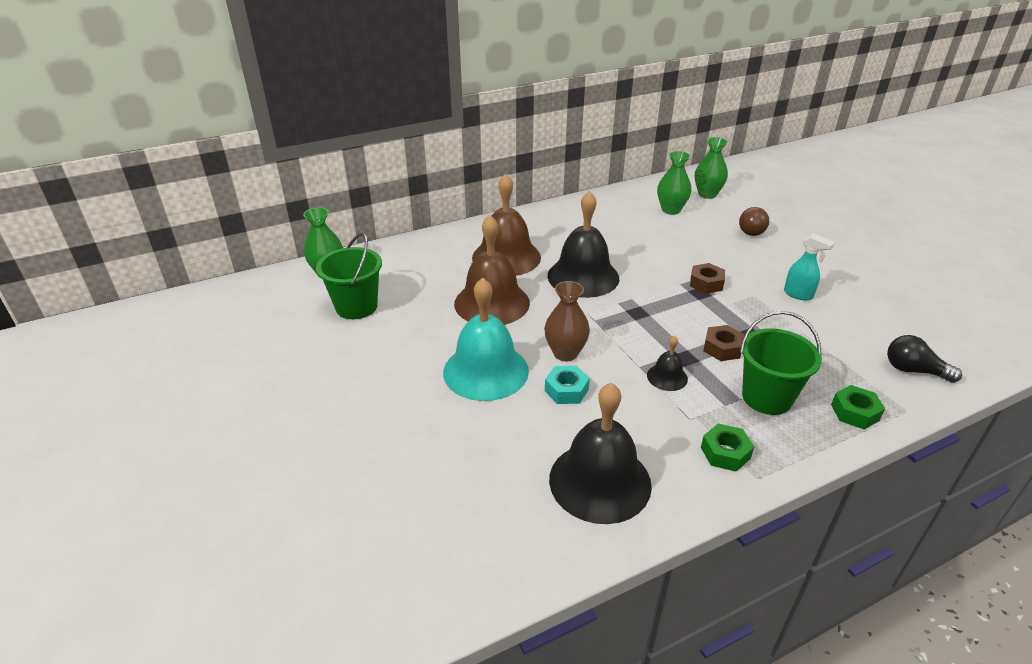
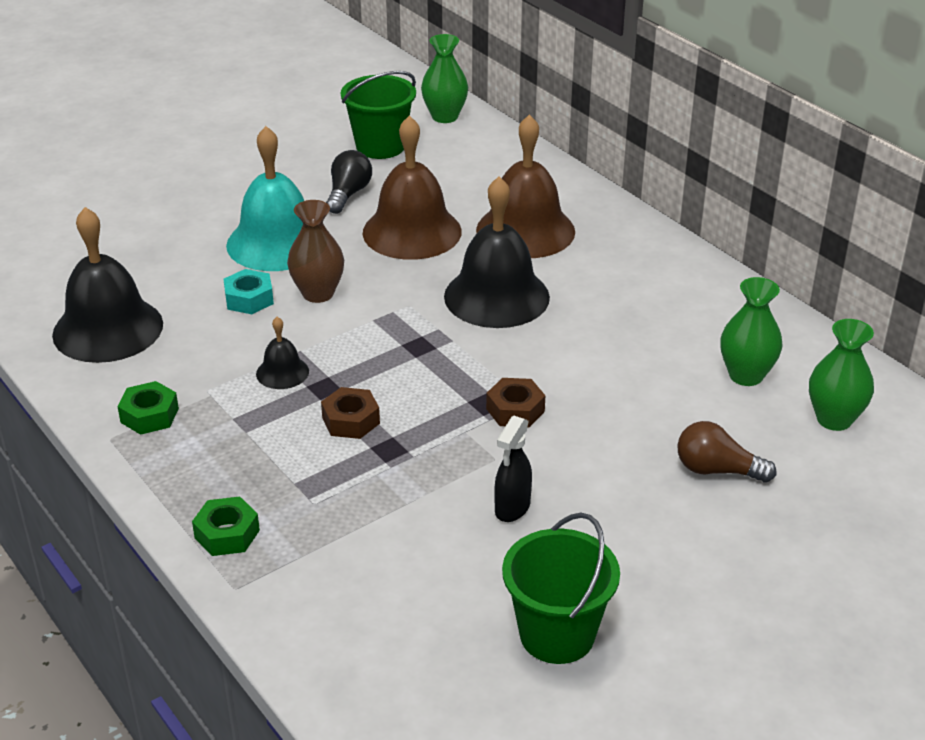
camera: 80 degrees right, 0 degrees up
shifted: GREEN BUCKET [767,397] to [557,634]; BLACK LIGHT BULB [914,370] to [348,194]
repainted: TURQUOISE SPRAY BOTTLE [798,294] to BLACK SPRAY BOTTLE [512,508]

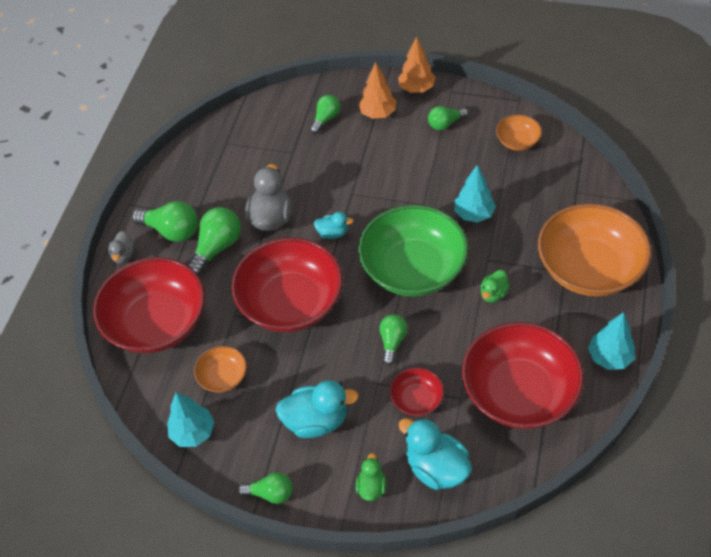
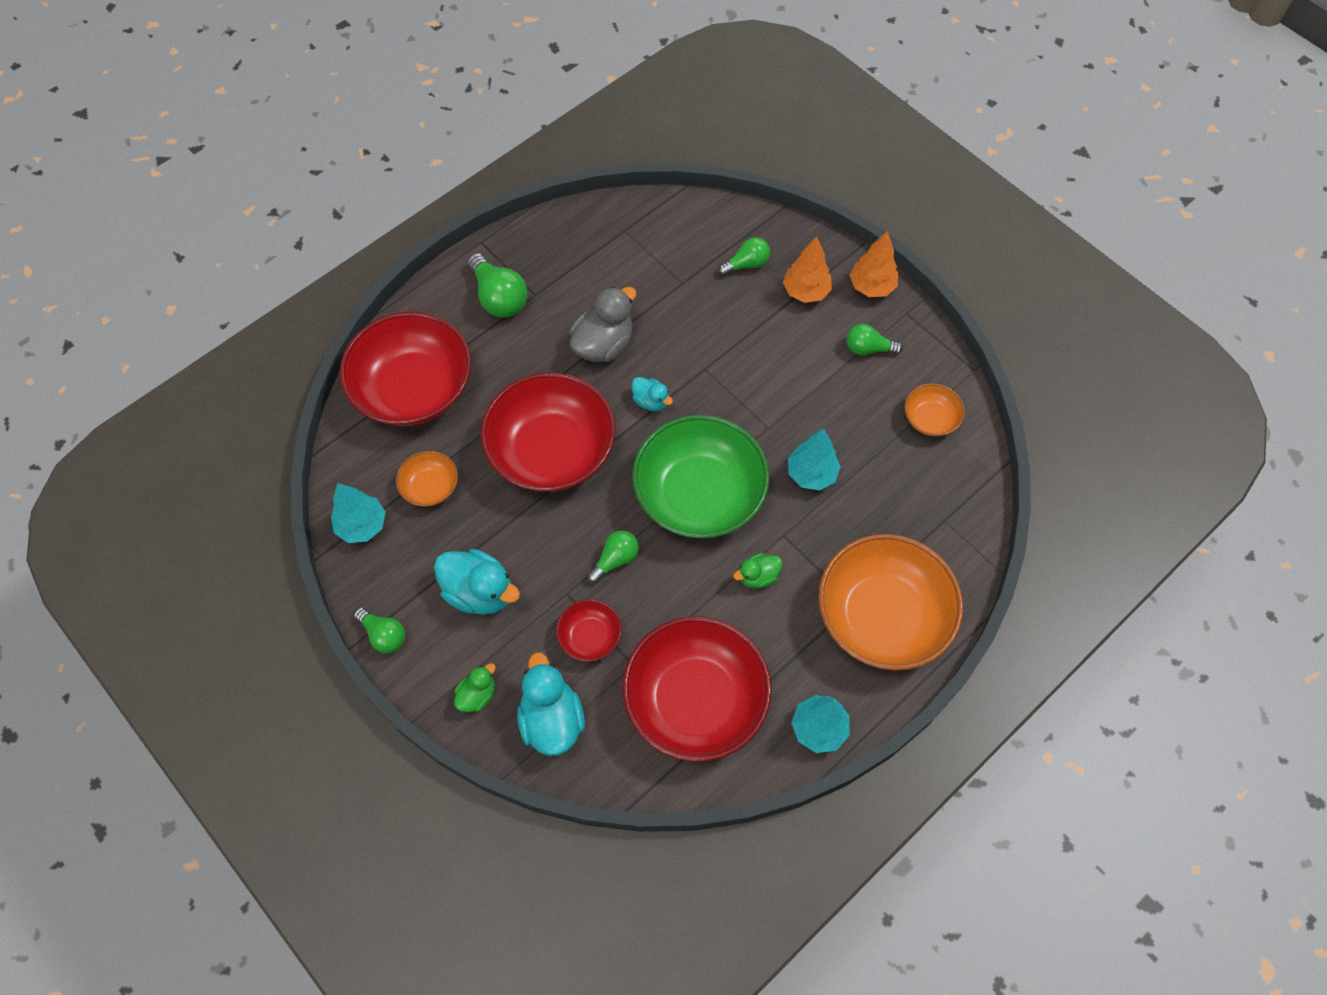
camera: 30 degrees right, 10 degrees up
gone: GREY DUCK [124,255]; GREEN LIGHT BULB [217,248]

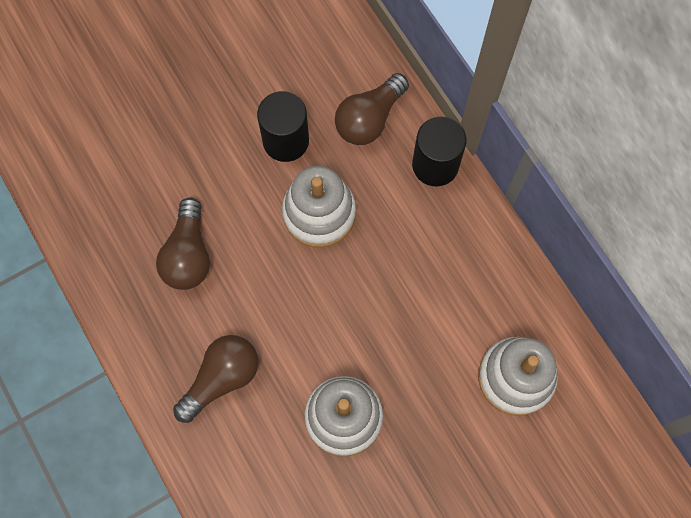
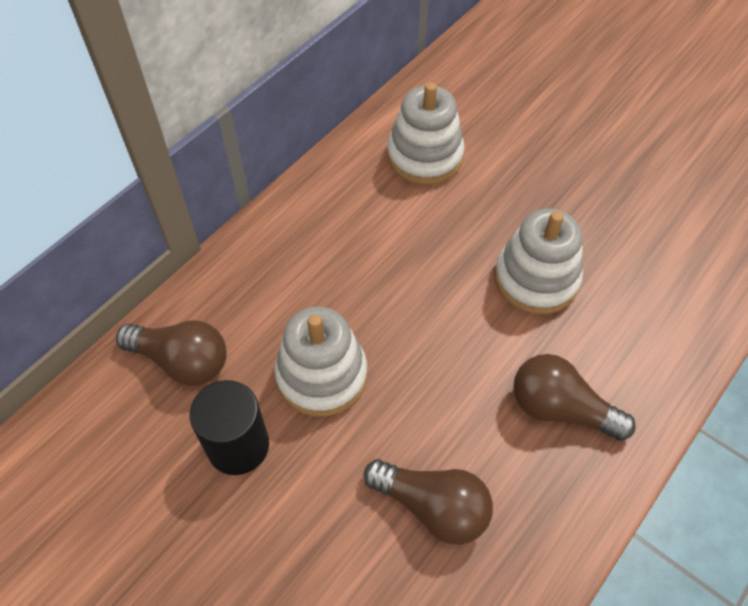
camera: 110 degrees left, 15 degrees down
gone: BLACK CYLINDER [435,165]
rotated: BROWN LIGHT BULB [188,254] = [432,506] 45 degrees clockwise

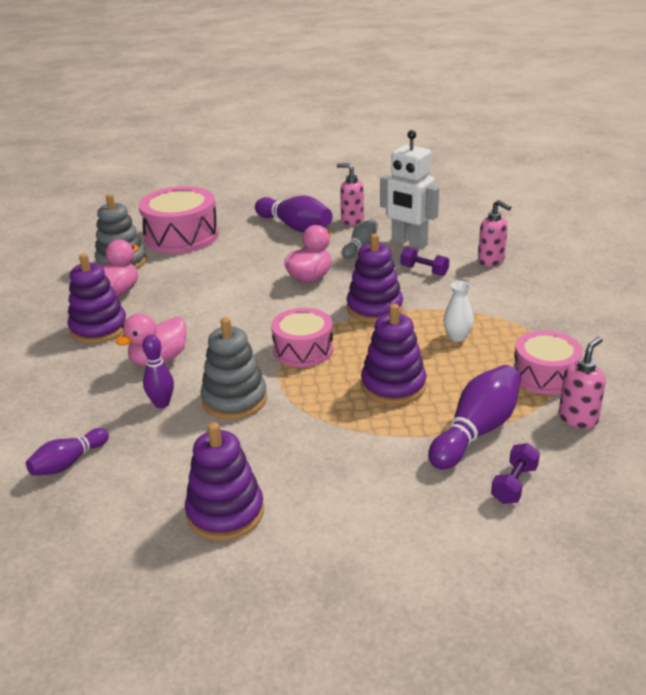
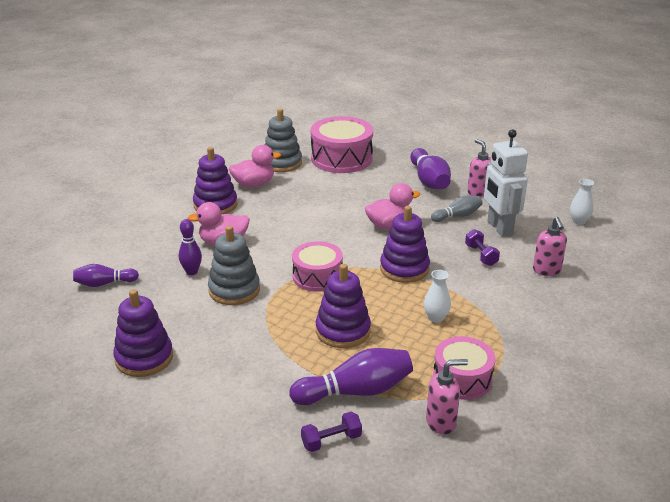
camera: 35 degrees right, 0 degrees up
new: WHITE VASE [579,221]

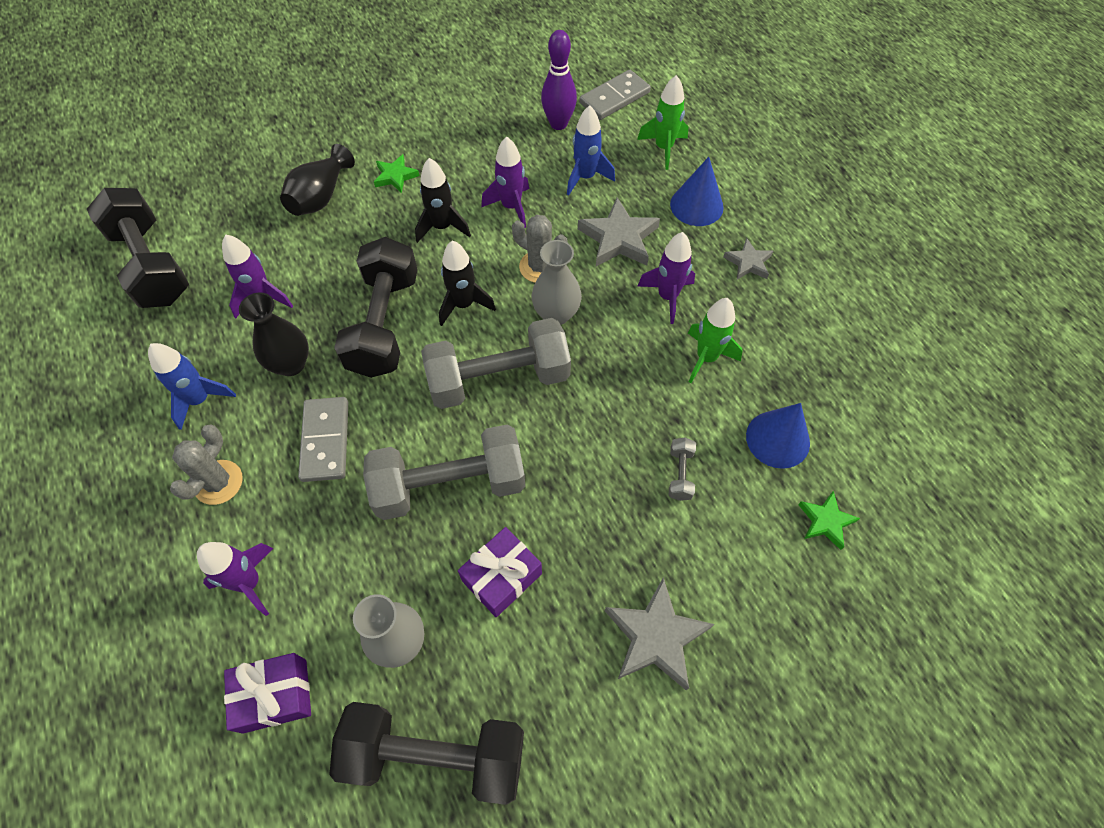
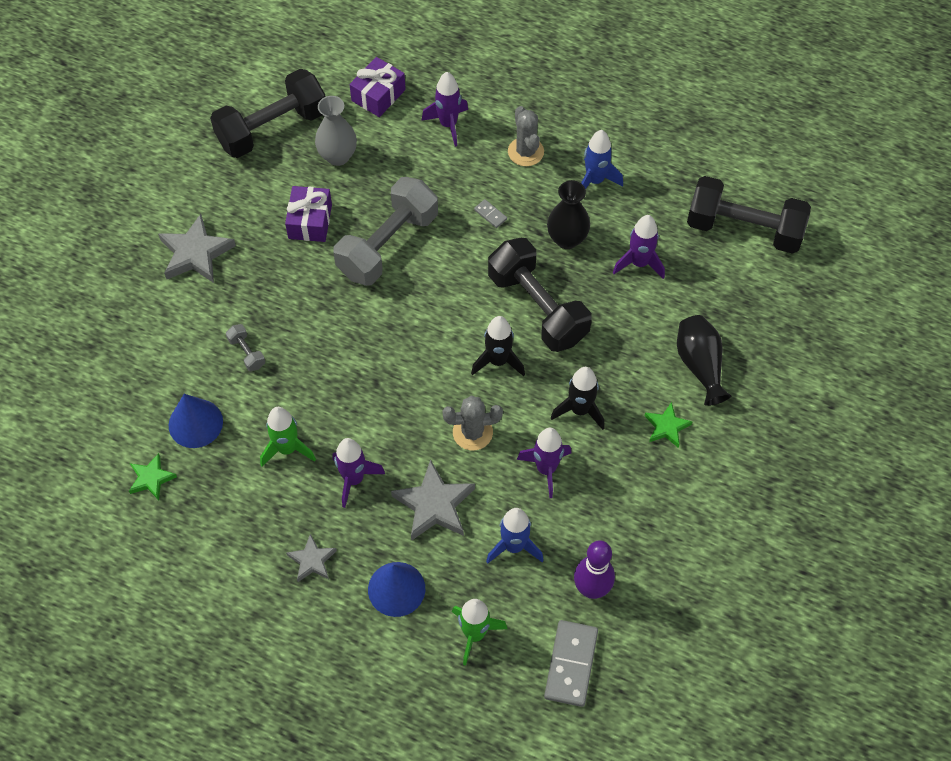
camera: 140 degrees right, 0 degrees up
gone: GREY DUMBBELL [498,379]; GREY VASE [556,314]
shifted: GREEN STAR [826,521] to [151,478]
scaled: GREY DOMINO [325,440] = [490,214] x0.46

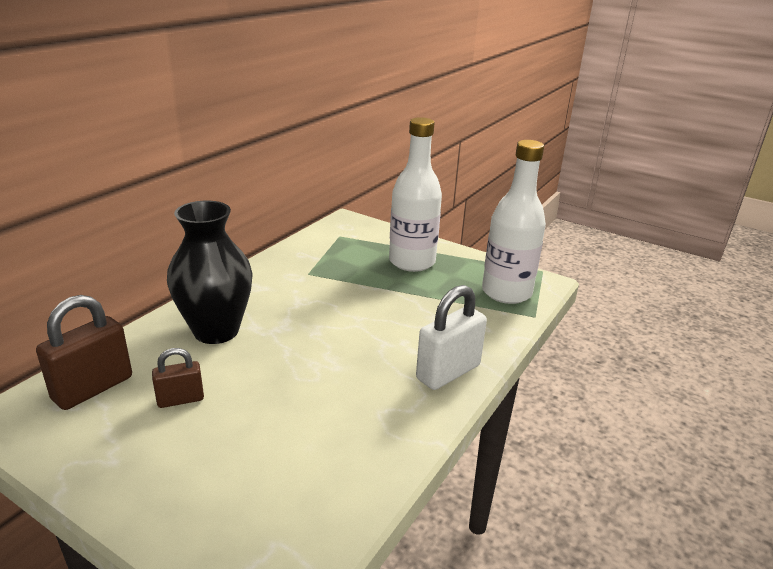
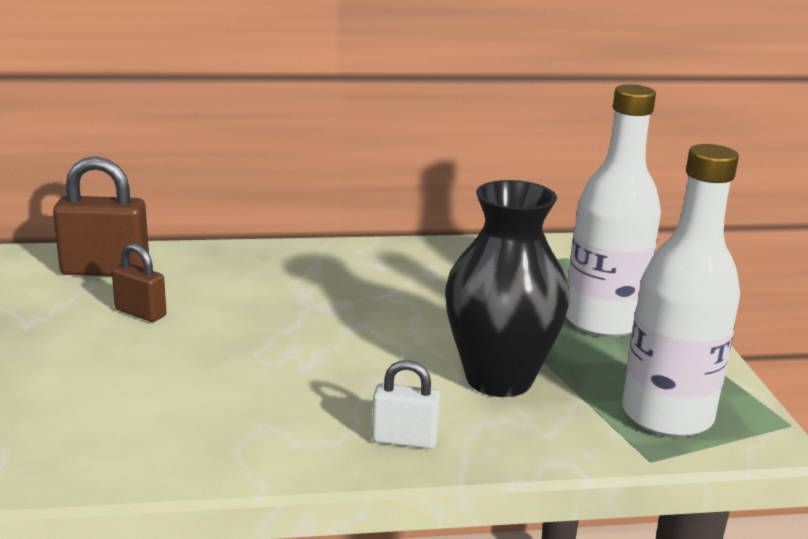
camera: 50 degrees right, 5 degrees down
shifted: BLACK VASE [216,331] to [499,379]
scaled: WHITE PADLOCK [448,372] = [404,440] x0.59

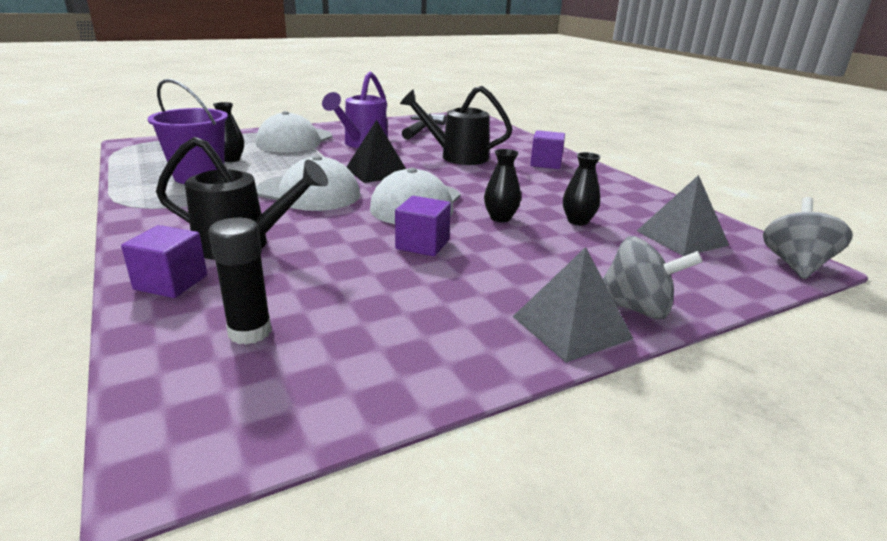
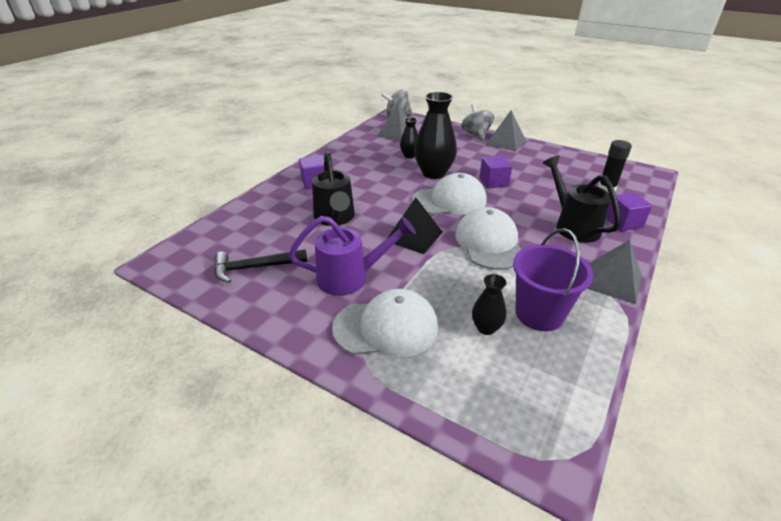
camera: 120 degrees left, 10 degrees up
new: GREY PYRAMID [612,281]
scaled: BLACK VASE [500,218] = [433,173] x1.93

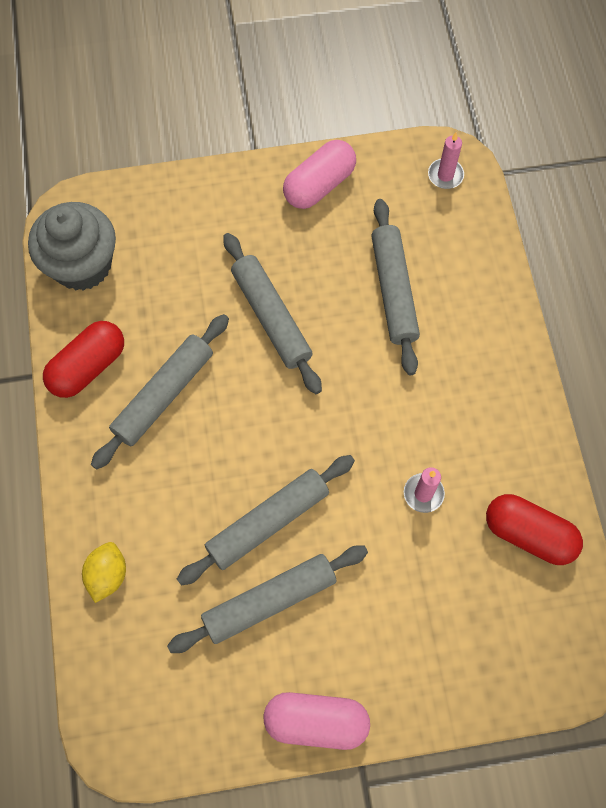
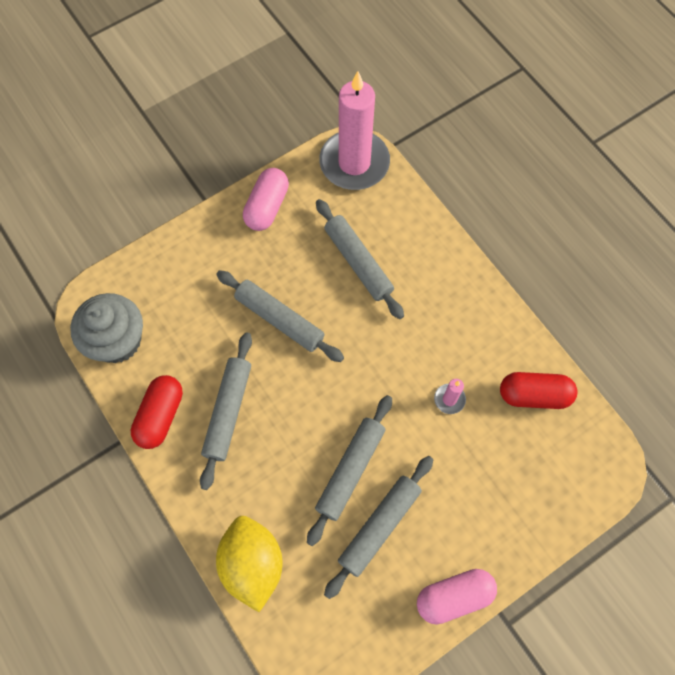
camera: 25 degrees left, 0 degrees up
scaled: YELLOW LEMON [107,575] = [252,564] x1.86; PINK CANDLE [445,175] = [354,163] x2.49

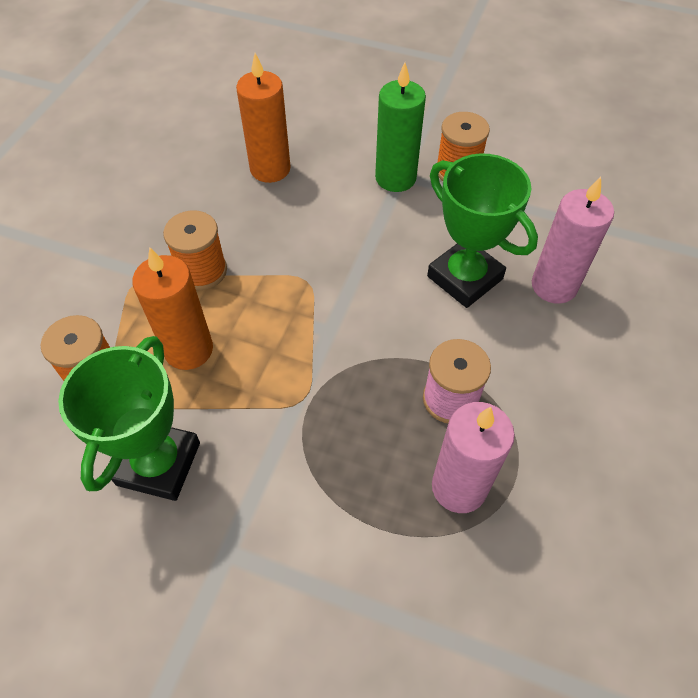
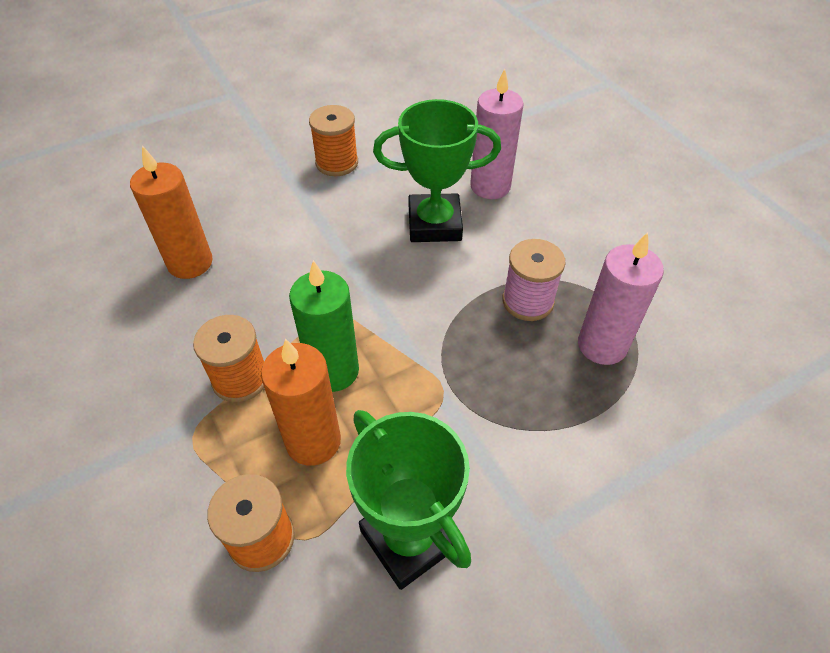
camera: 50 degrees left, 5 degrees down
shifted: GREEN CANDLE [395,178] to [333,371]

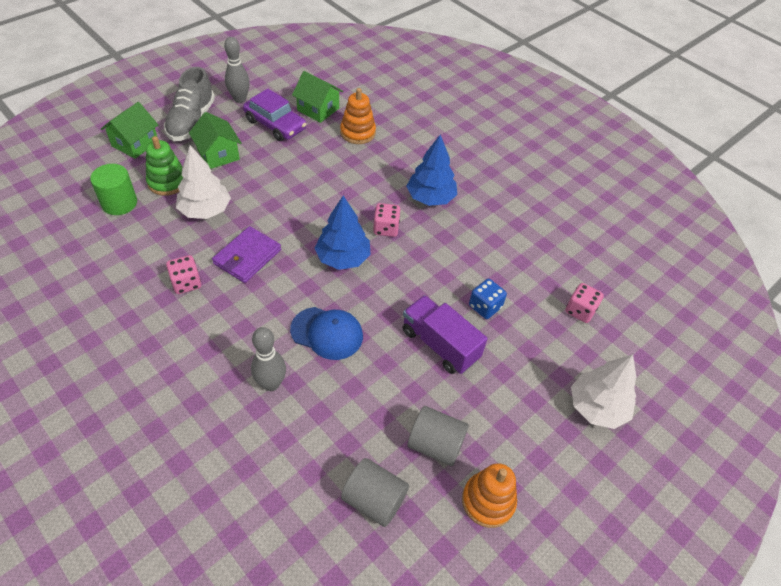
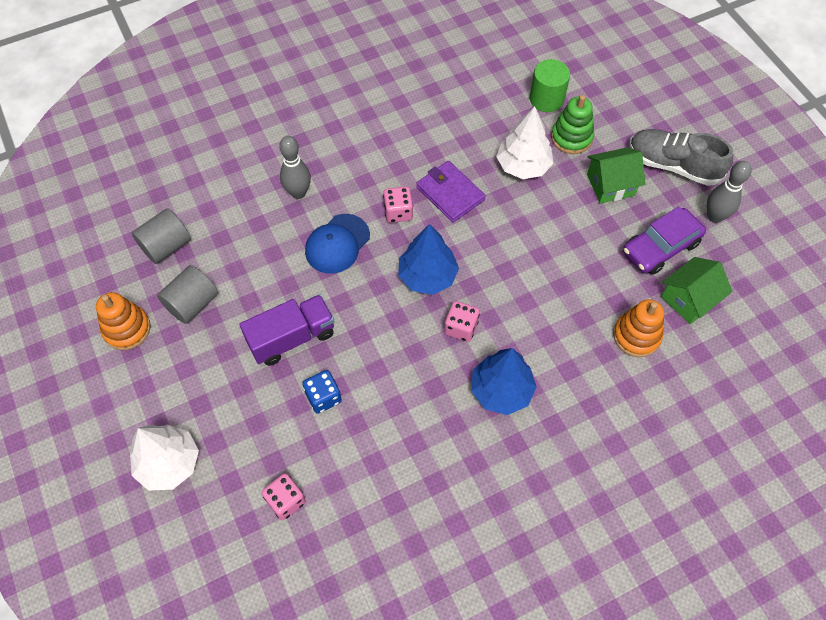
camera: 110 degrees right, 10 degrees up
gone: GREEN HOUSE [135,144]
shifted: PINK DICE [186,283] to [398,212]

